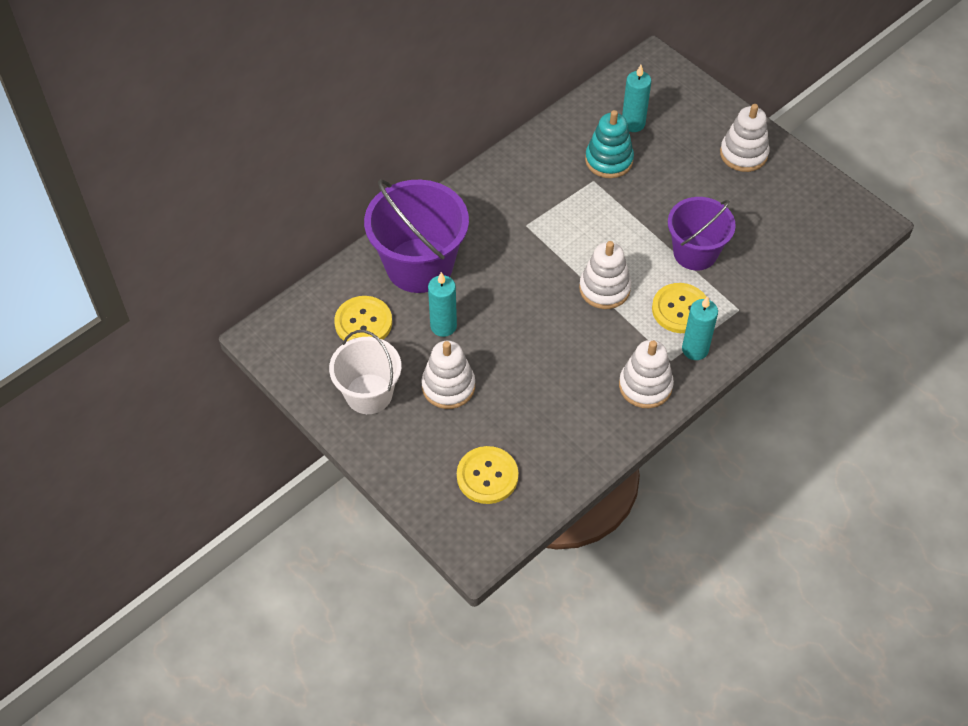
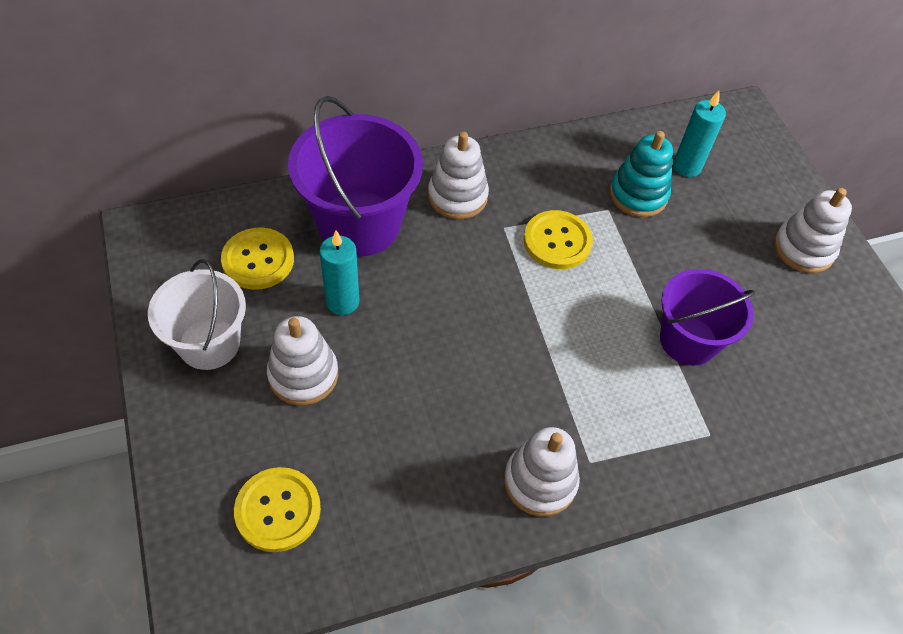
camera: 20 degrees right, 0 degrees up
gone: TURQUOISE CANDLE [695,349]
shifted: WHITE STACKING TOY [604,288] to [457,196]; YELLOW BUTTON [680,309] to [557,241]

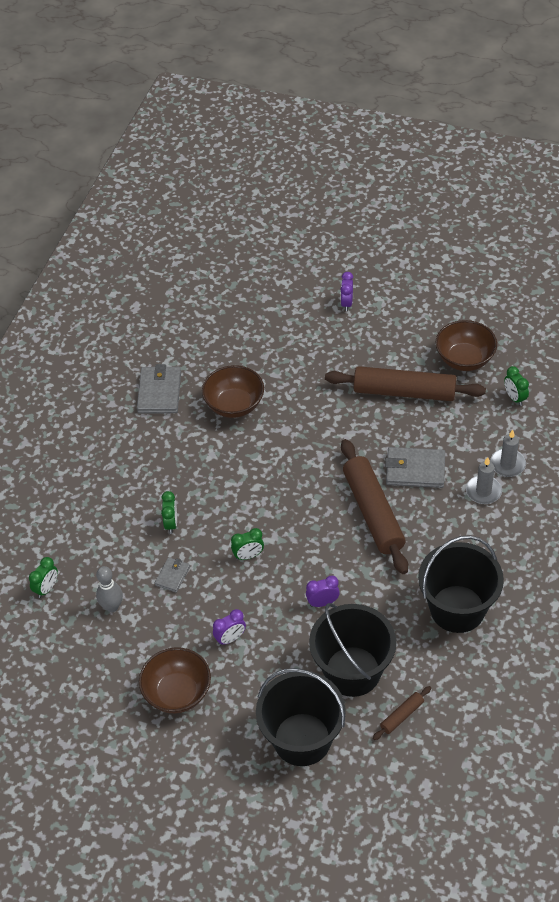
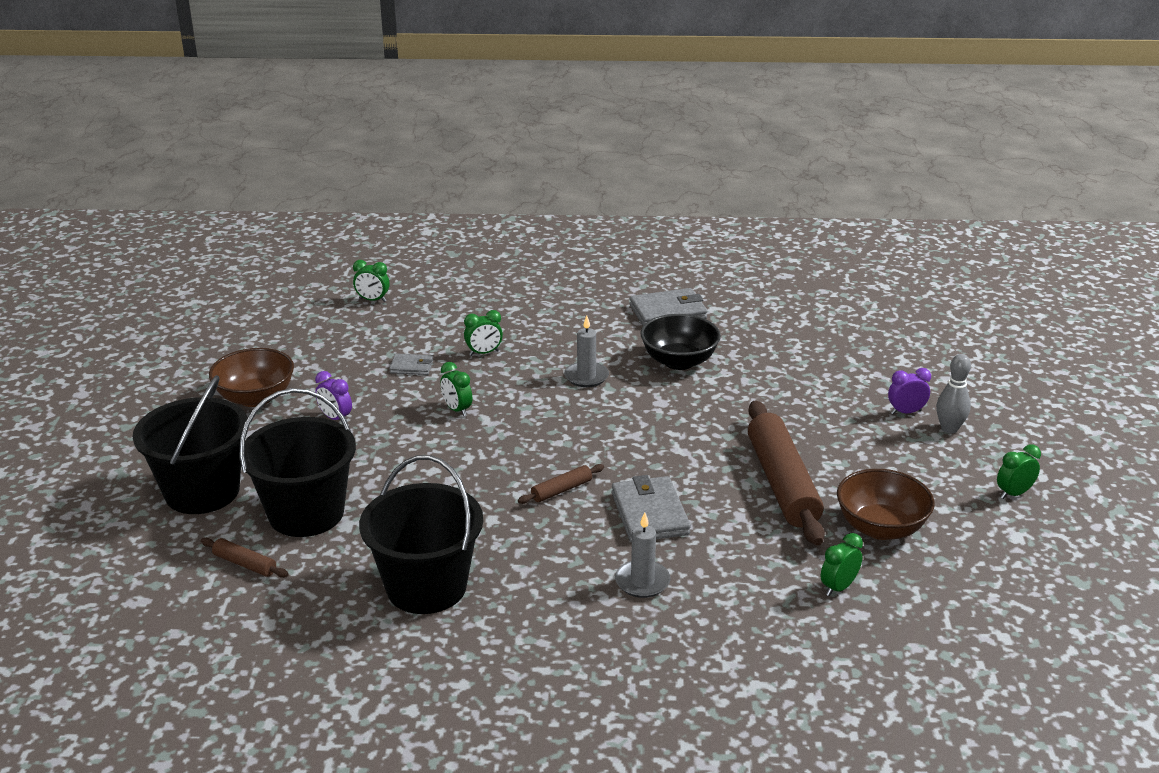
camera: 70 degrees right, 20 degrees down
gone: PURPLE CLOCK [322,602]
new: GREEN CLOCK [1014,494]
shifted: GREY BOWLING PIN [112,606] to [949,429]; GREY CANDLE [507,464] to [586,377]
repainted: BROWN BOWL [234,405] to BLACK BOWL [679,361]
scaled: BROWN ROLLING PIN [373,512] = [561,490] x0.43

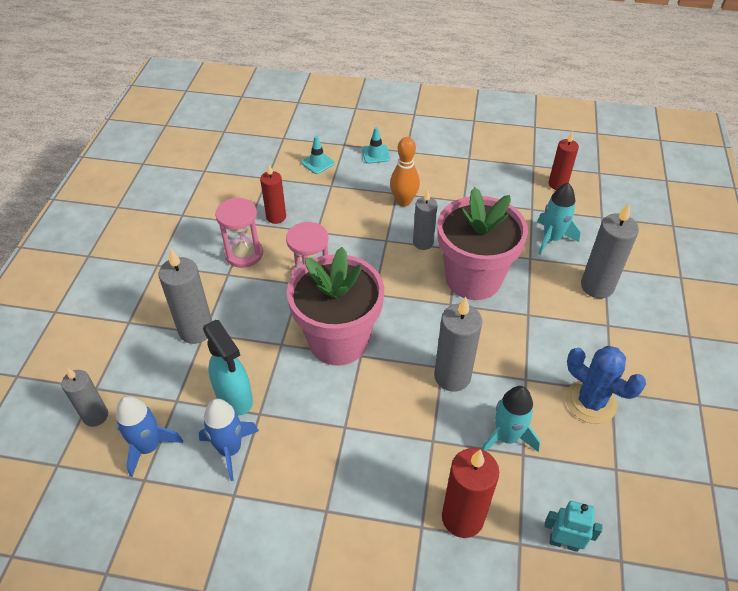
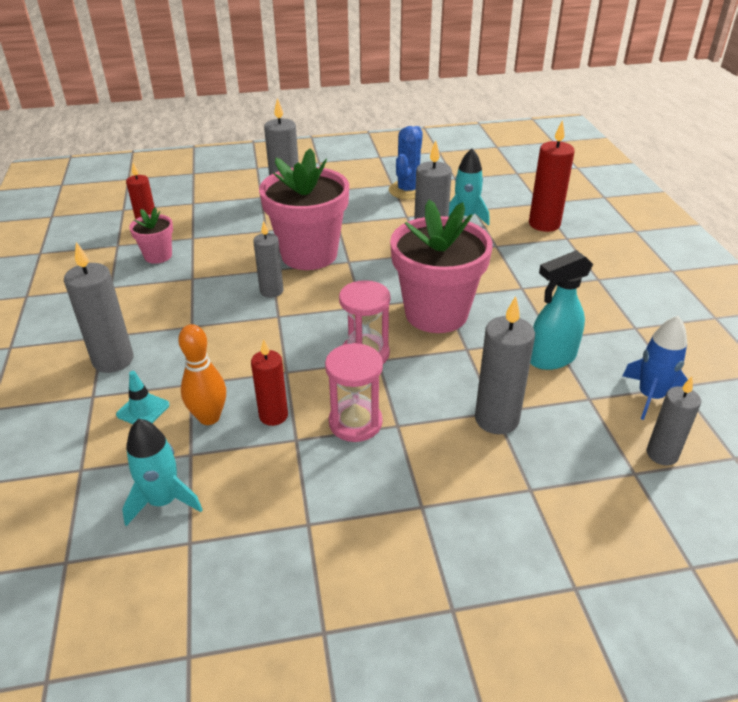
camera: 110 degrees left, 10 degrees down
gone: BLUE ROCKET [230,449]; TURQUOISE ROBOT [564,542]
new: PINK FLOWER POT [158,256]
shifted: ORANGE BOWLING PIN [403,201] to [209,417]; TURQUOISE ROCKET [551,238] to [163,501]
swapped: TURQUOISE TRAFFIC CONE [375,154] to GREY CANDLE [113,360]
rotated: TURQUOISE SPRAY BOTTLE [234,398] = [551,358] 150 degrees counterclockwise

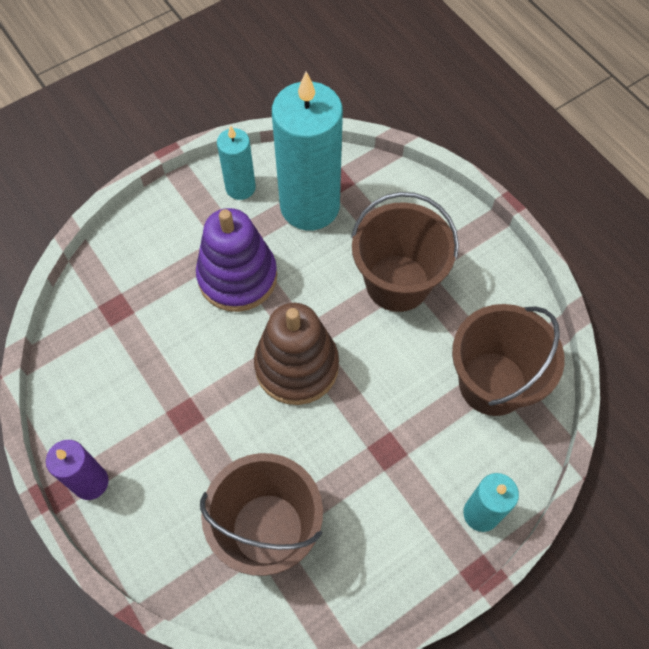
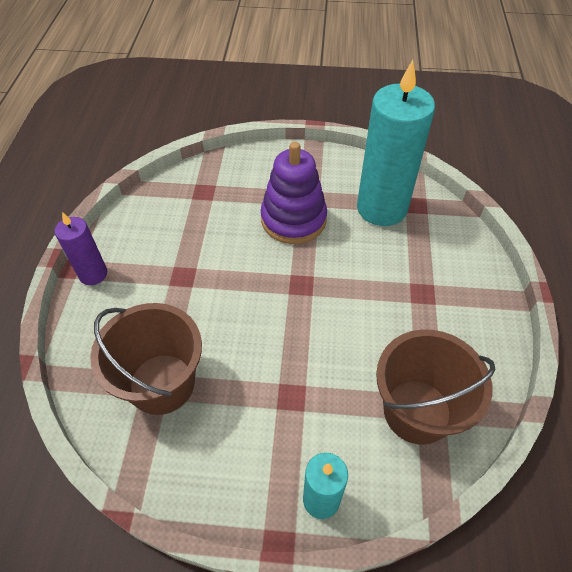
camera: 40 degrees right, 10 degrees down
gone: TURQUOISE CANDLE [240,187]; BROWN STACKING TOY [296,366]; BROWN BUCKET [397,283]

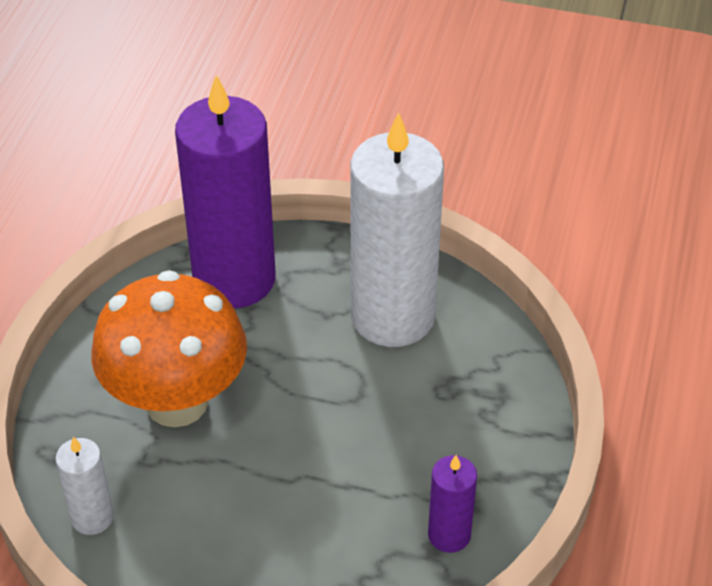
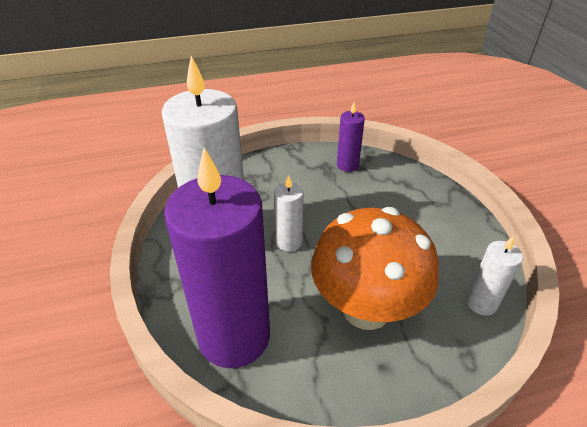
camera: 120 degrees left, 5 degrees down
new: WHITE CANDLE [289,242]

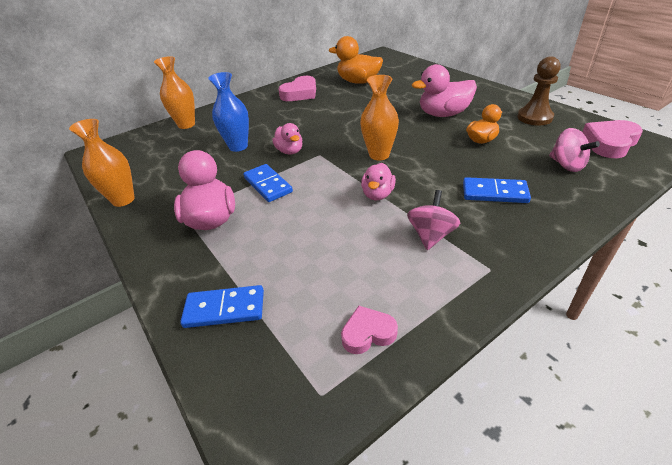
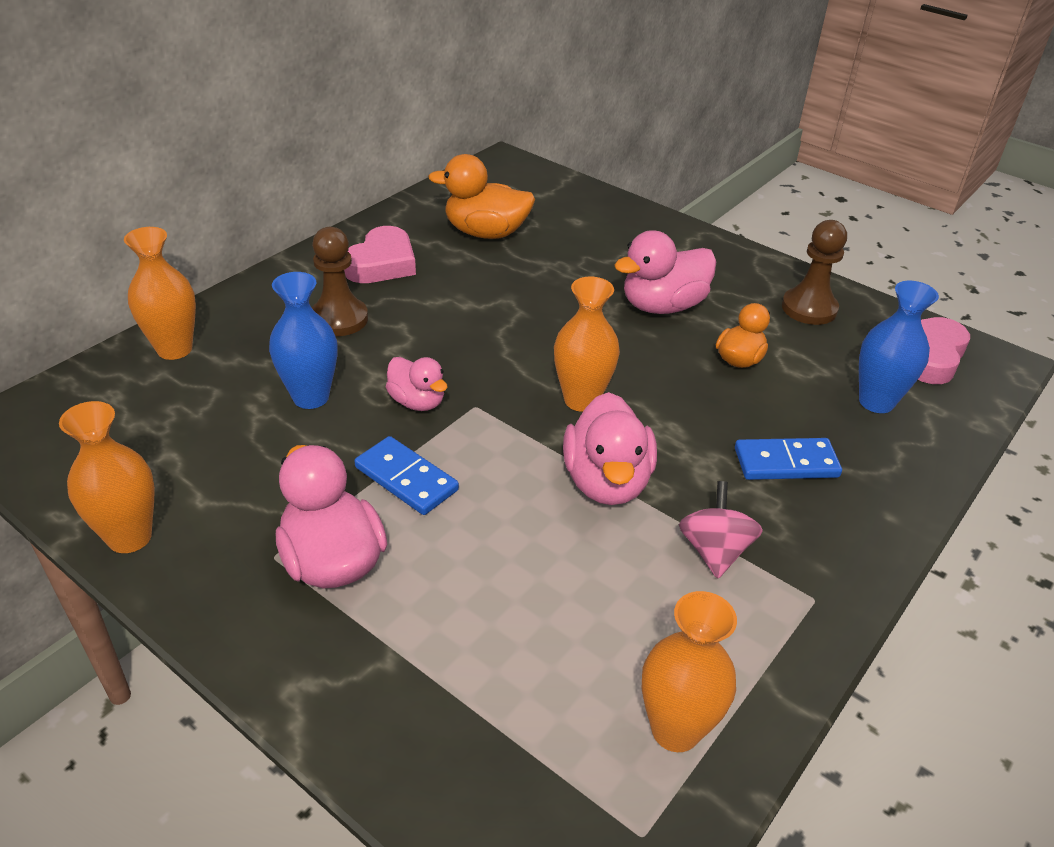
camera: 20 degrees left, 0 degrees up
gone: BLUE DOMINO [224,309]
new: BROWN PAWN [339,319]
swapped: PINK HEART [368,333] to ORANGE VASE [675,730]; PINK SPINNING TOP [566,165] to BLUE VASE [876,402]
scaled: PINK DUCK [378,194] = [606,482] x1.64

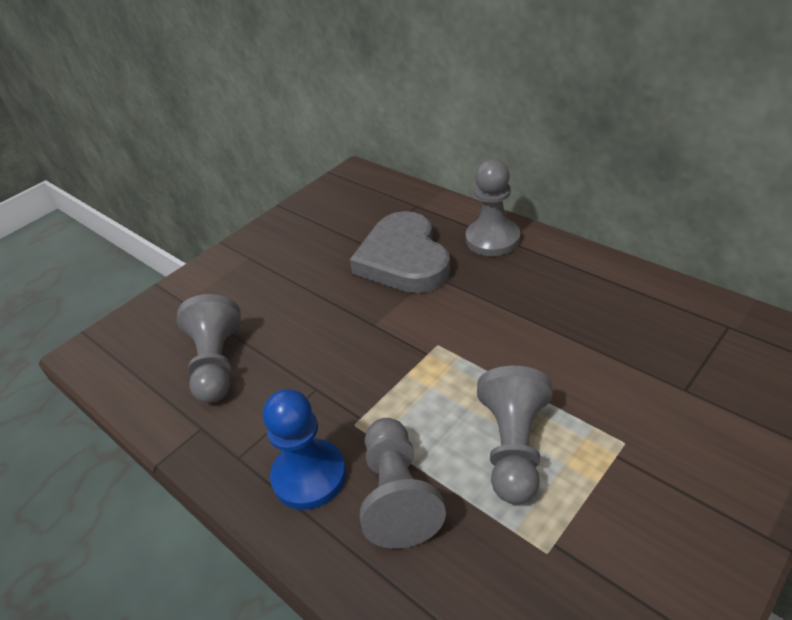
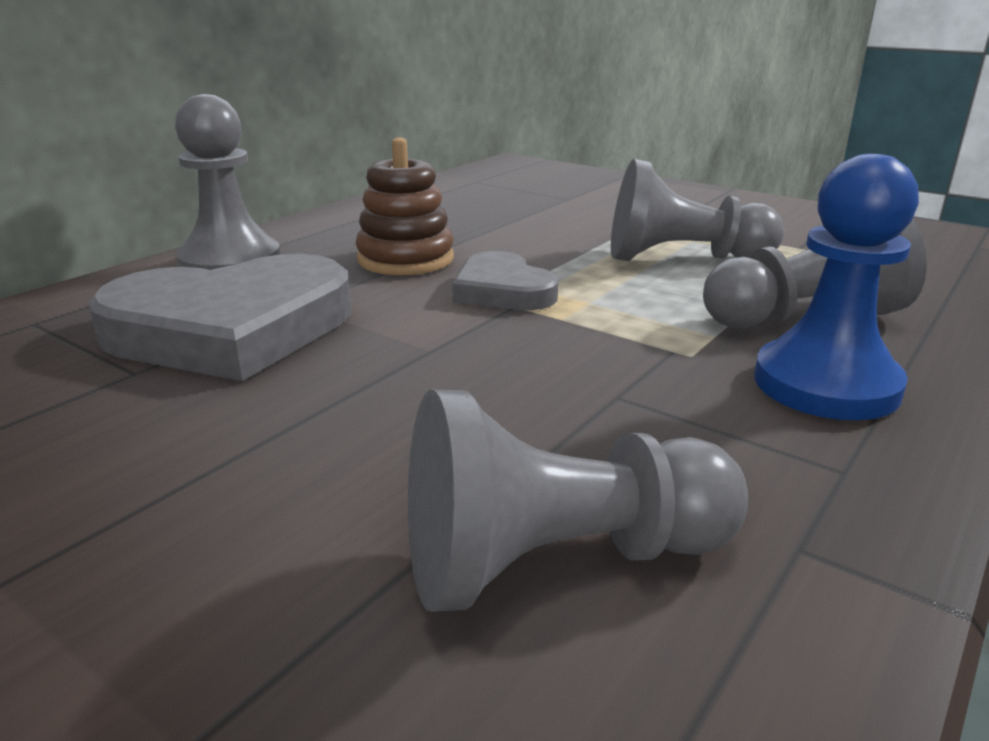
camera: 100 degrees left, 15 degrees down
new: BROWN STACKING TOY [405,259]; GREY HEART [502,290]

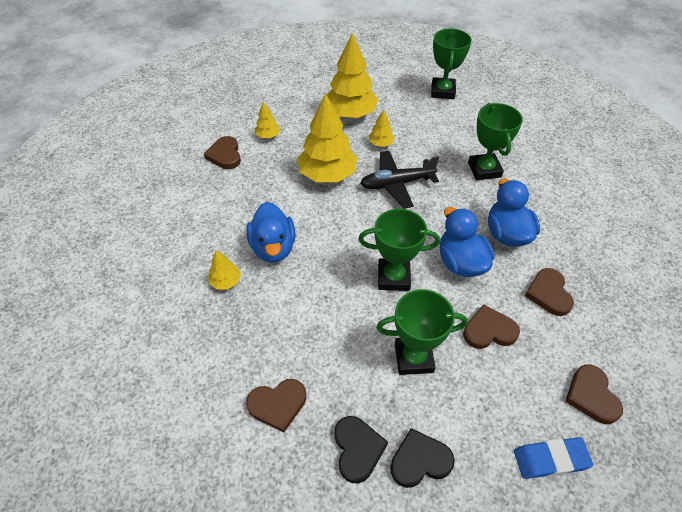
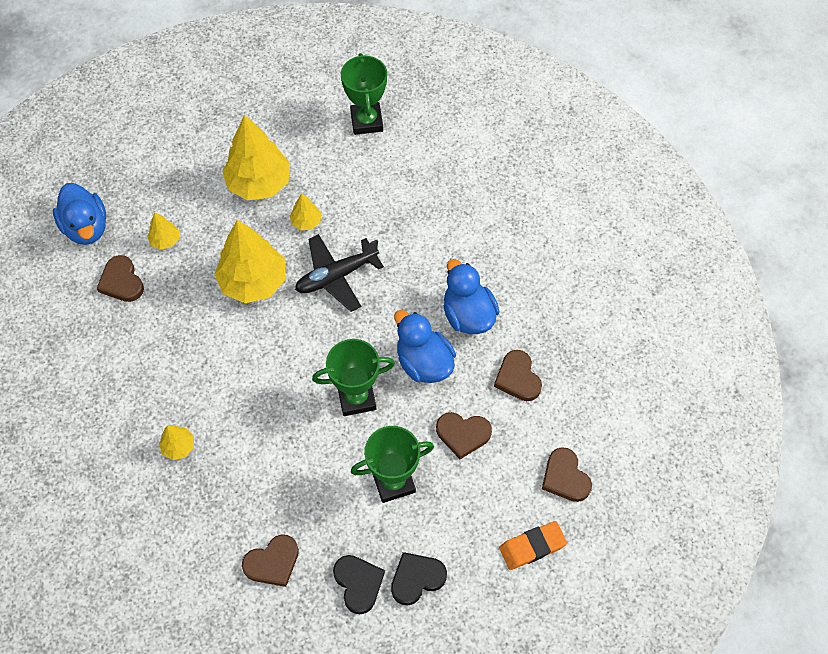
camera: 15 degrees left, 10 degrees up
gone: GREEN TROPHY [484,170]
shifted: BLUE DUCK [273,247] to [86,227]
repainted: BLUE ERASER [550,459] to ORANGE ERASER [532,547]
rotated: BROWN HEART [489,330] = [463,434] 150 degrees counterclockwise

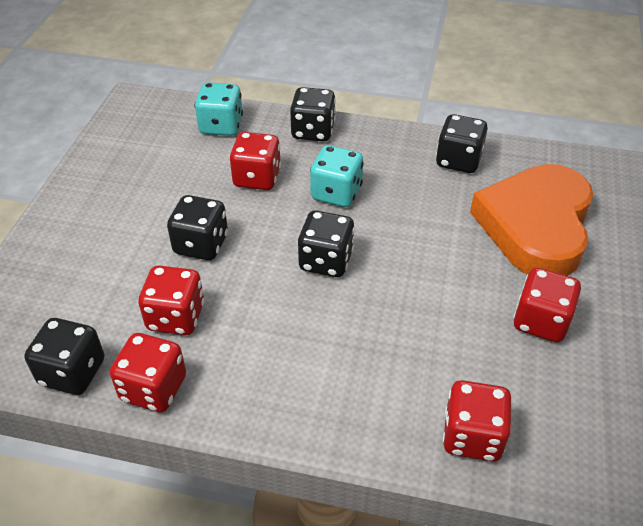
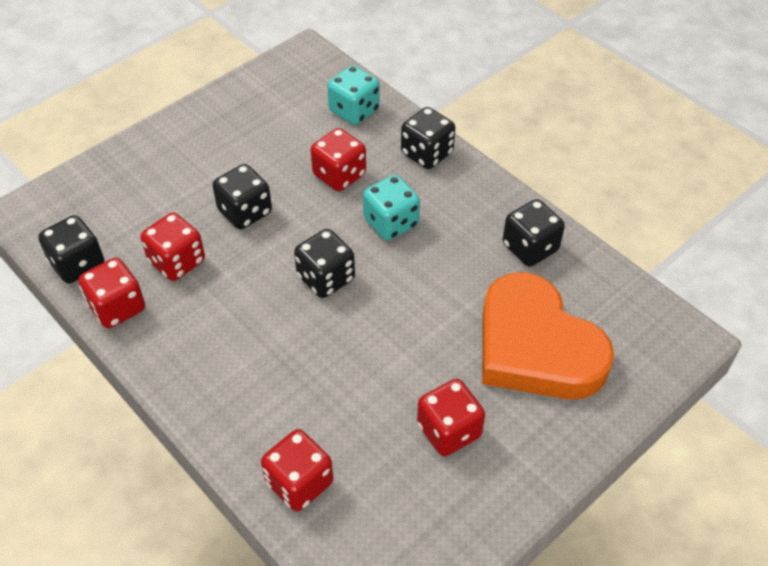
camera: 35 degrees right, 5 degrees up
rotated: ORANGE HEART [535,226] = [536,347] 90 degrees counterclockwise

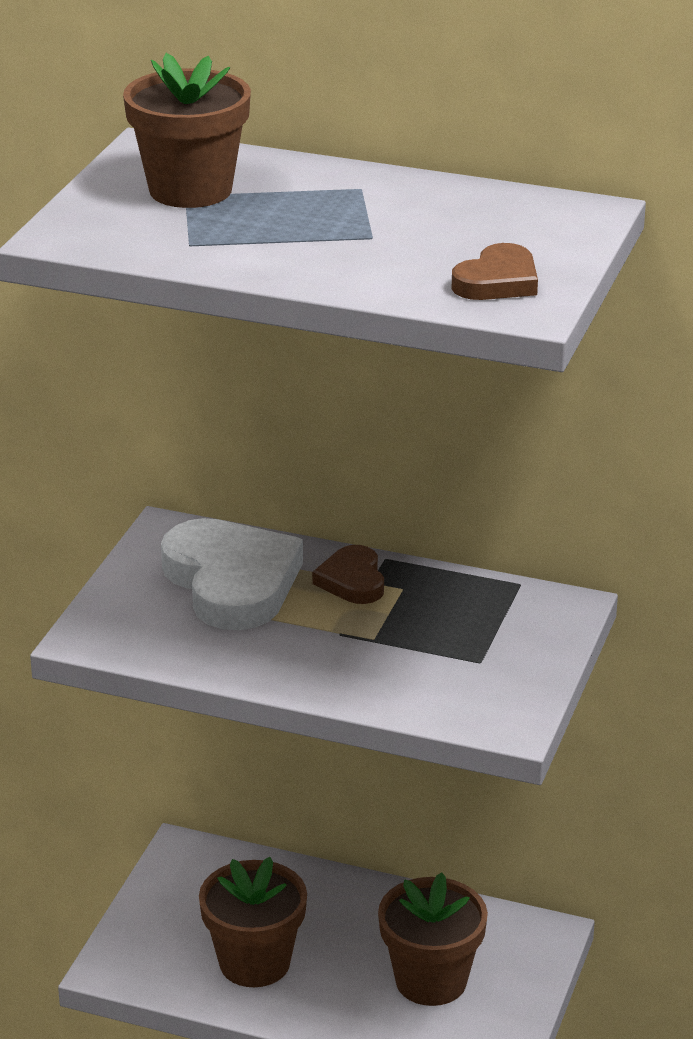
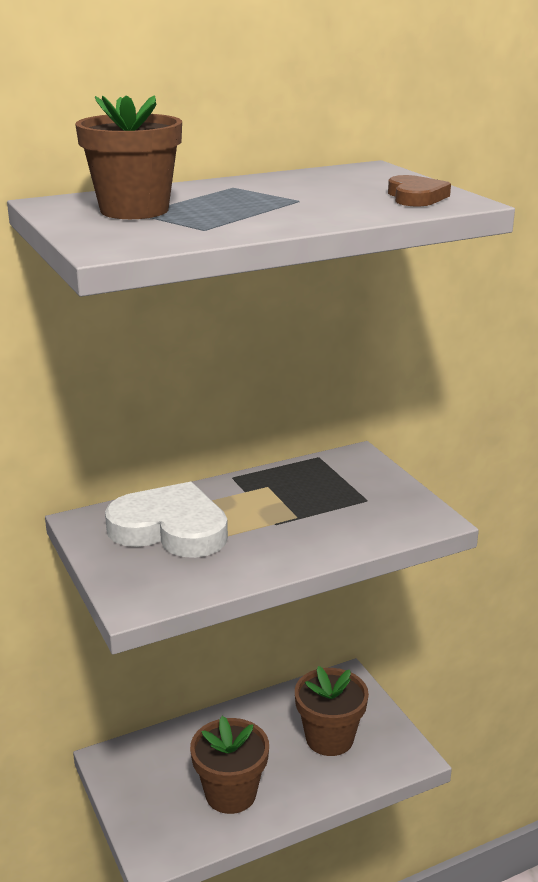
camera: 45 degrees left, 5 degrees down
gone: BROWN HEART [352,580]

